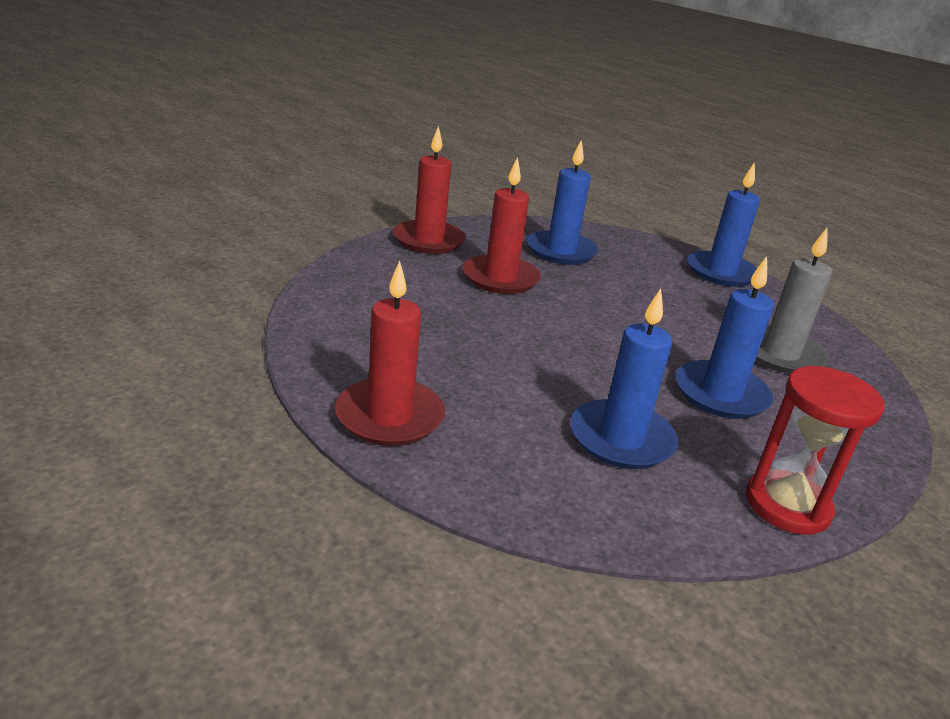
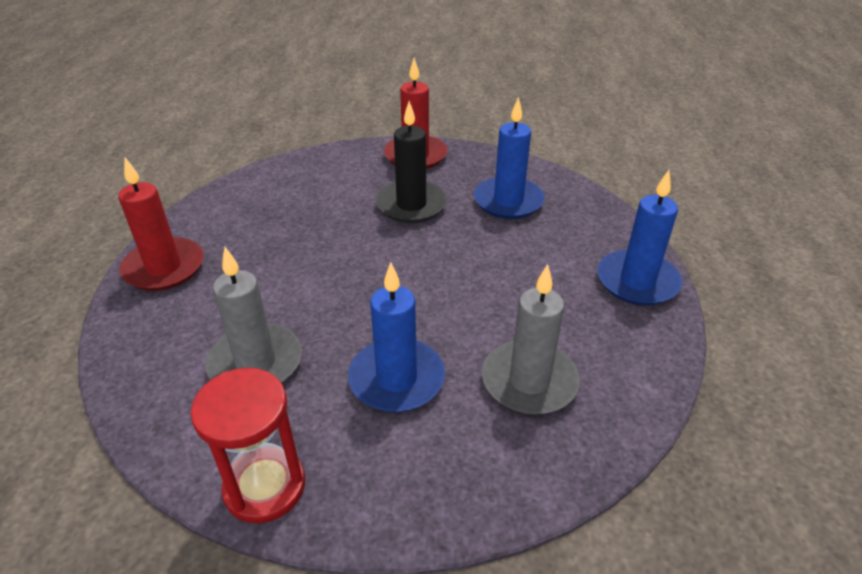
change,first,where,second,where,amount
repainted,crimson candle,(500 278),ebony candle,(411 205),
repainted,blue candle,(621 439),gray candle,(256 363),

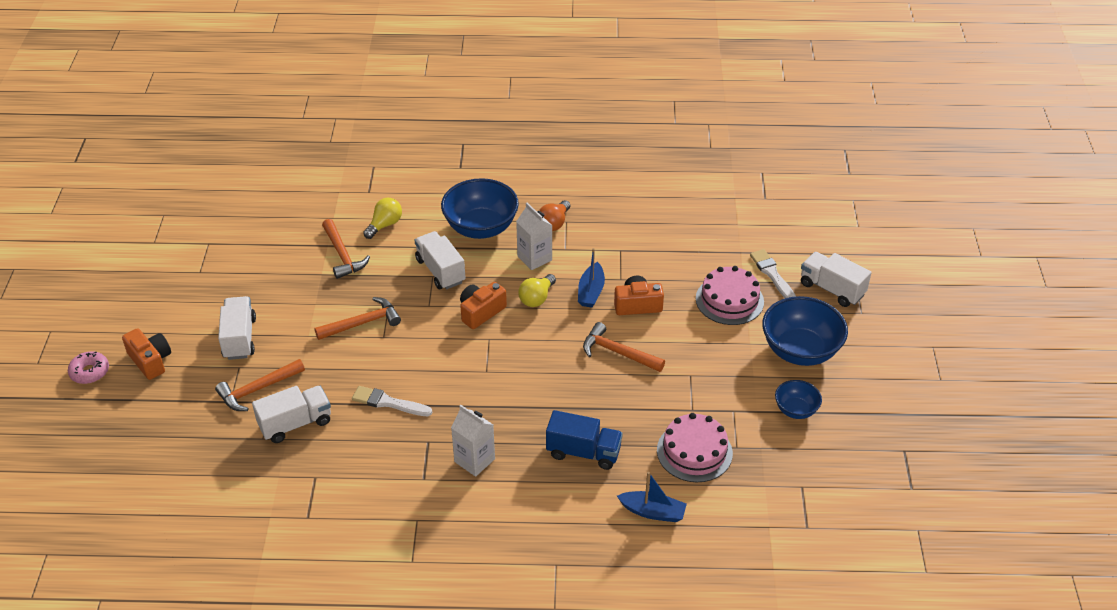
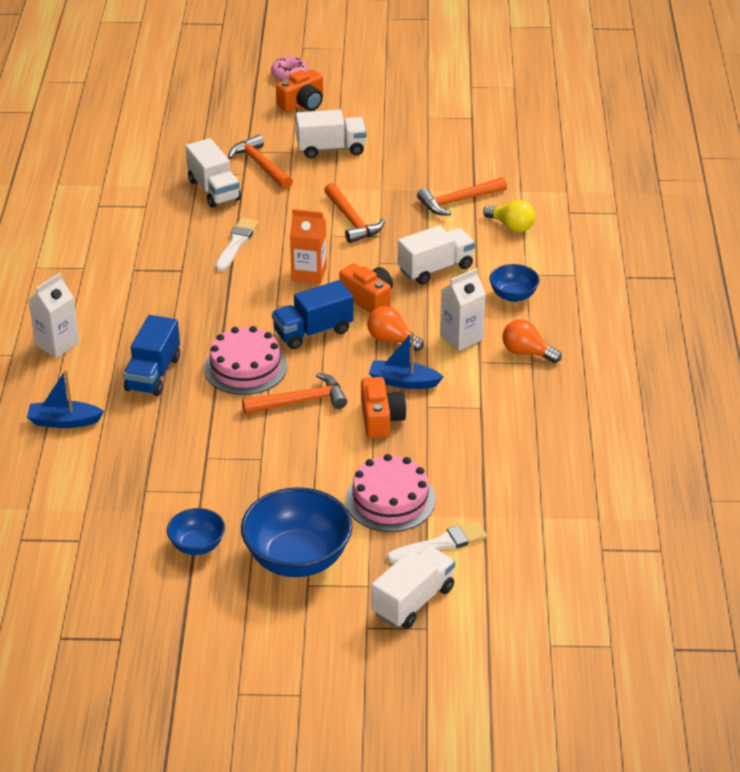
change,first,where,second,where,amount
scaled,blue deep dish,(481 227),,(513 295),x0.53
shifted,snow-white carton,(474 460),,(57 344),
repainted,bright yellow bulb,(537 298),bright orange bulb,(391 339),
rotated,bright orange carpenter's hammer,(617 352),,(301 401),45 degrees clockwise
rotated,blue sailboat,(652 512),,(64 421),75 degrees clockwise
shifted,rose-pink cake,(694 451),,(245 367),
new,,,blue toy truck,(313 331),
new,,,bright orange carton,(309 273),

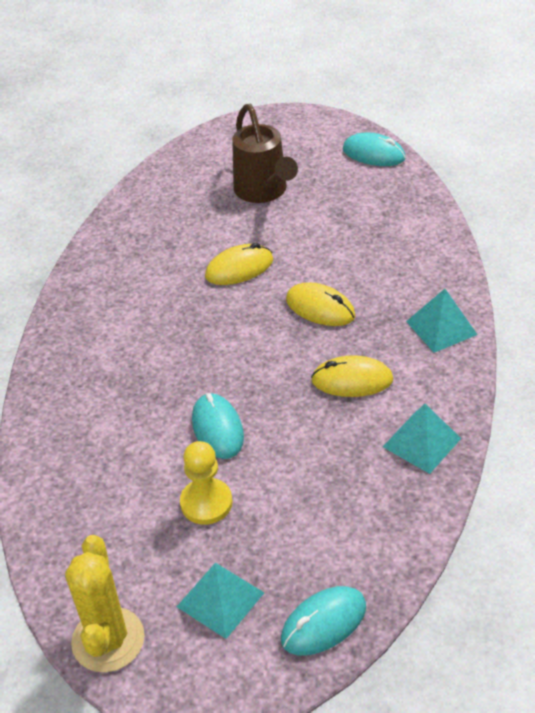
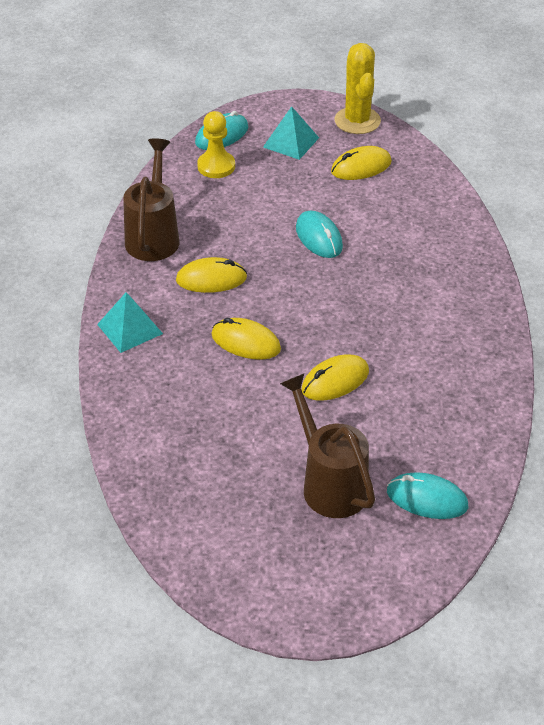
change,first,where,second,where,amount
shifted,bright yellow chess pawn,(206 503),,(216 166),
shifted,aqua mouse,(373 154),,(427 499),
swapped,aqua solid pyramid,(421 442),brown sprinkling can,(153 236),
new,,,bright yellow mouse,(361 167),

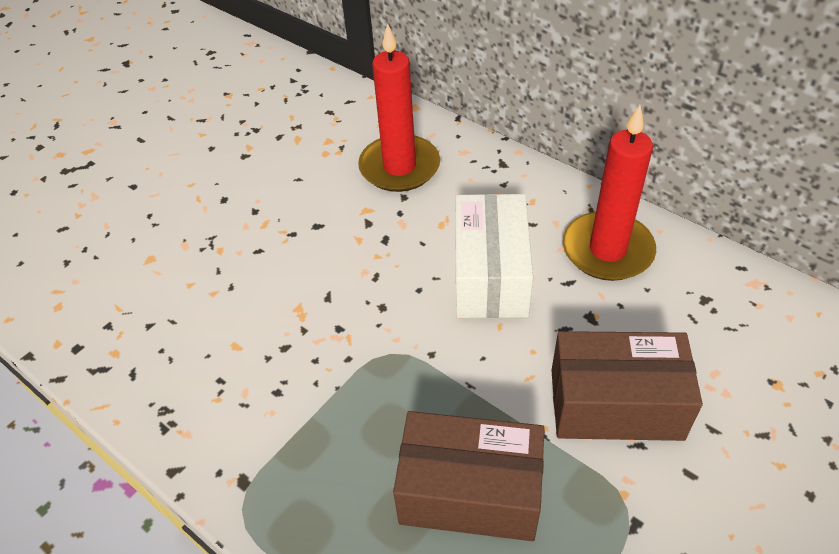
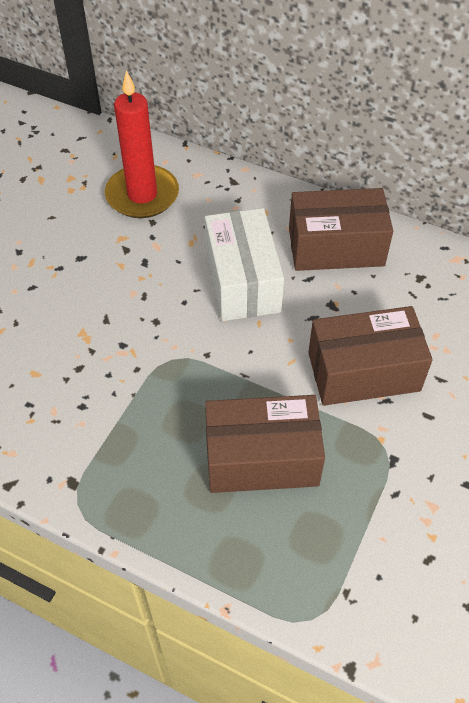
change,first,where,second,where,amount
swapped,crimson candle,(607 250),brown box,(336 247),

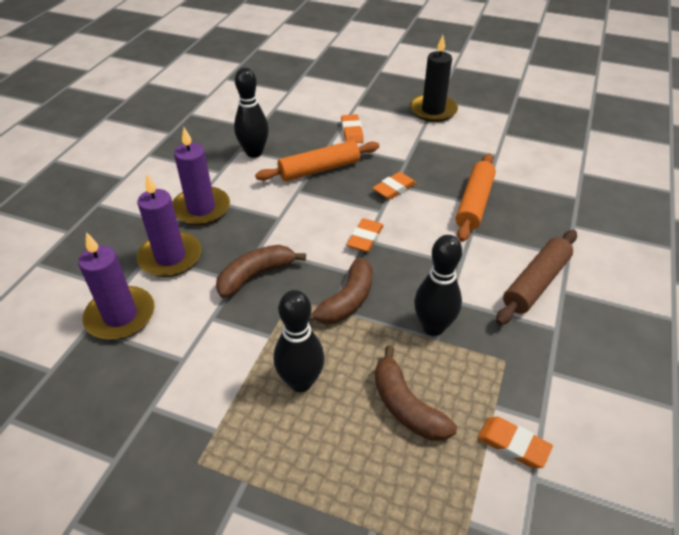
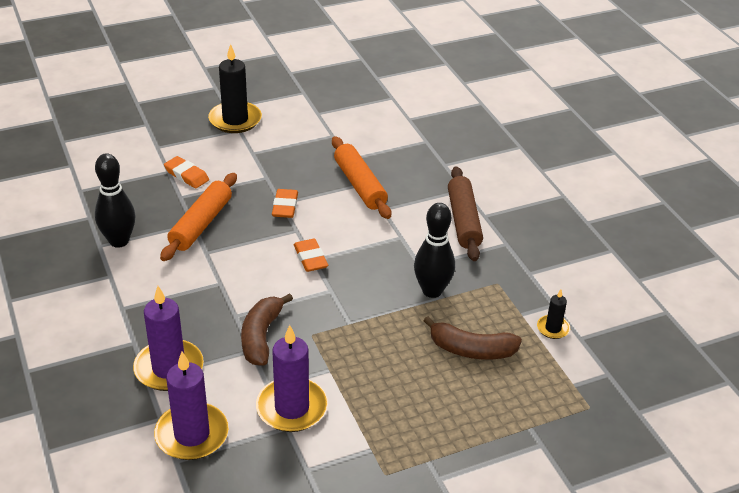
change,first,where,second,where,amount
shifted,royal purple candle,(201 209),,(292 408),
gone,ebony tenpin,(301 382),,,
gone,brown toy banana,(347 301),,,
swapped,bright orange eraser,(513 444),ebony candle,(553 328),

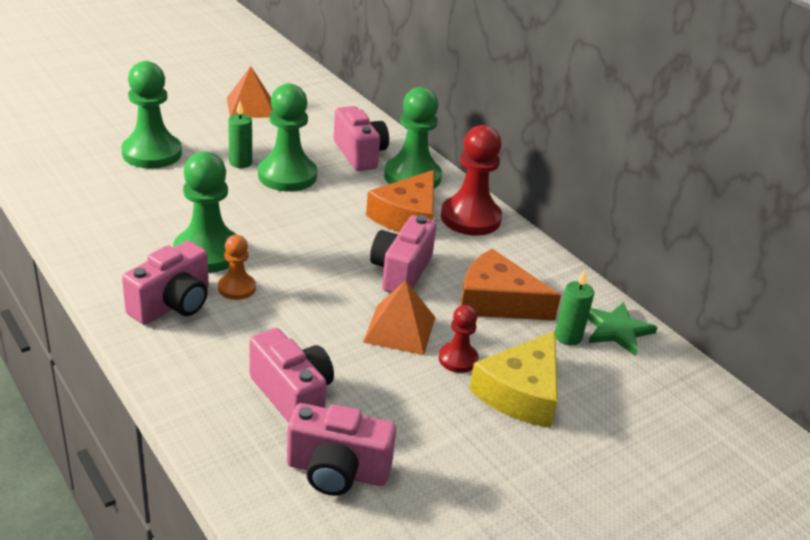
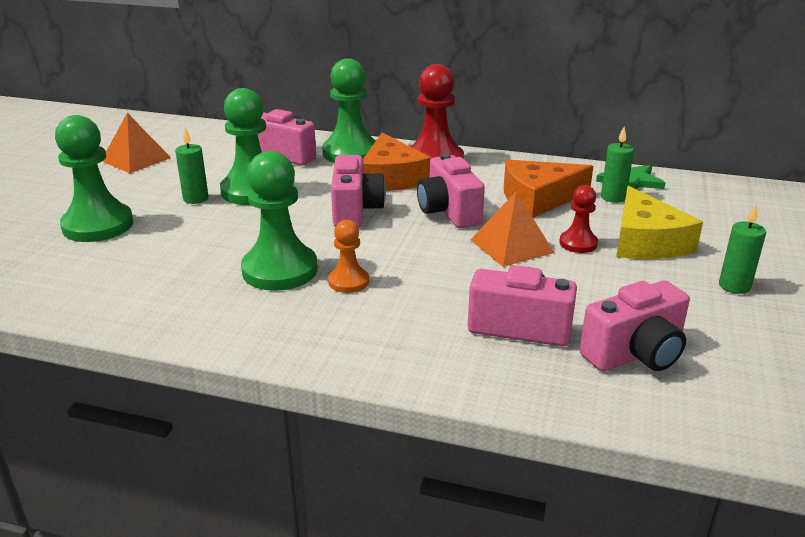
change,first,where,second,where,amount
shifted,rose-pink photo camera,(173 304),,(355 210),
new,,,emerald candle,(734 286),

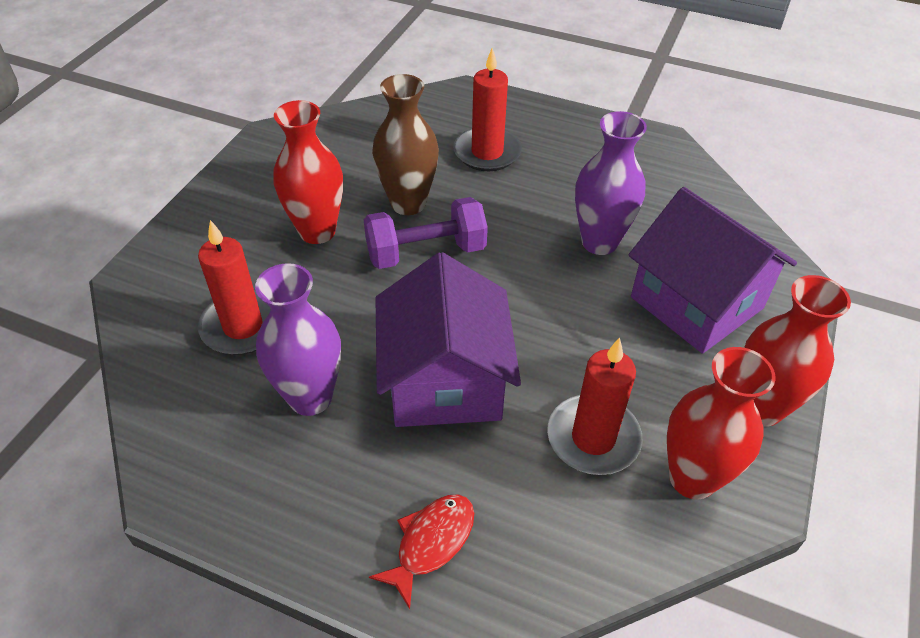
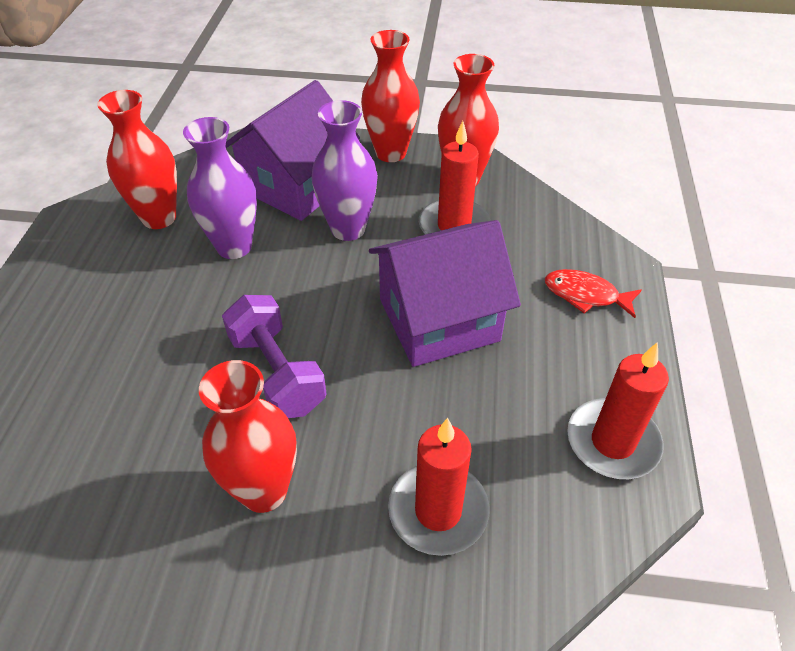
change,first,where,second,where,amount
shifted,royal purple tall vase,(310 397),,(348 229),
gone,brown tall vase,(408 203),,,
shifted,crimson candle,(487 152),,(612 442),
new,,,crimson tall vase,(159 218),

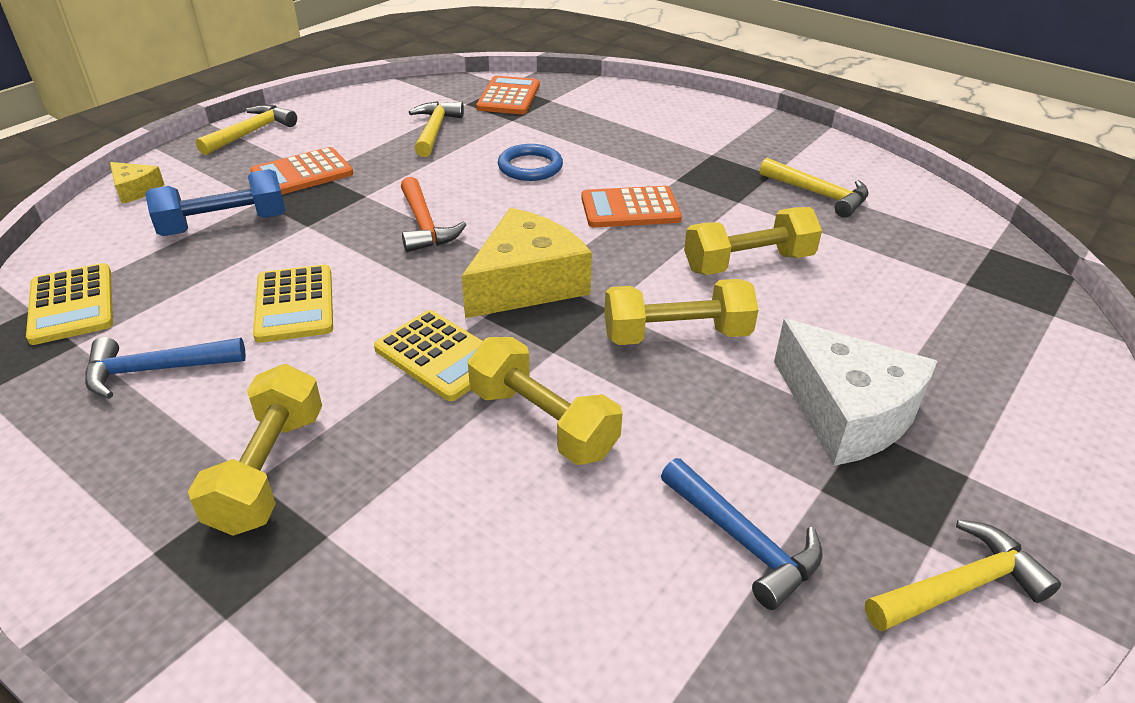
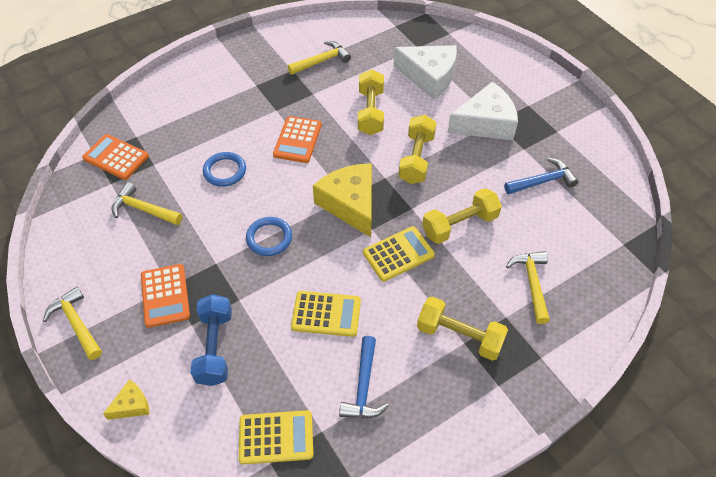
change,first,where,second,where,amount
swapped,bright orange carpenter's hammer,(424 225),blue hoop,(269 238),
shifted,bright yellow carpenter's hammer,(960 587),,(532 283),
new,,,snow-white cheese wedge,(429 77),

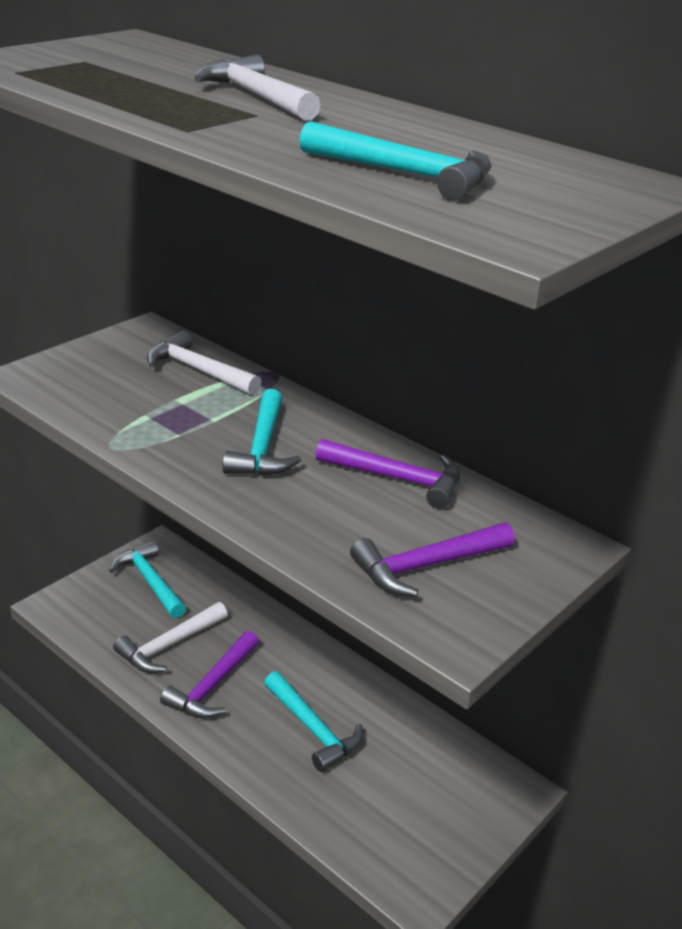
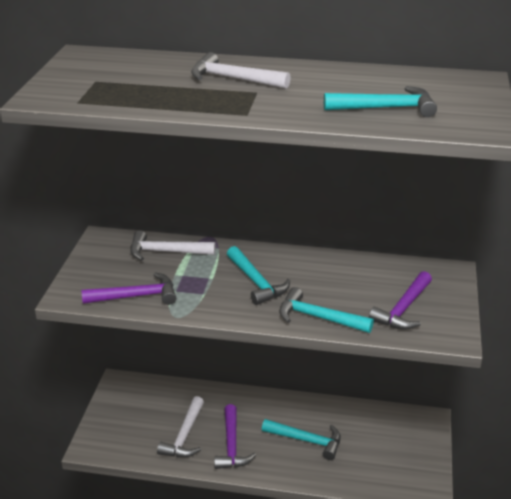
change,first,where,second,where,amount
shifted,aqua carpenter's hammer,(150 581),,(318 318),
shifted,royal purple carpenter's hammer,(398 479),,(136 296),

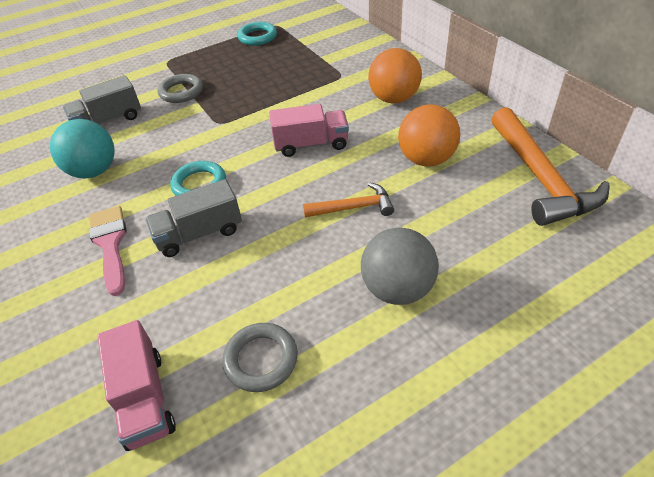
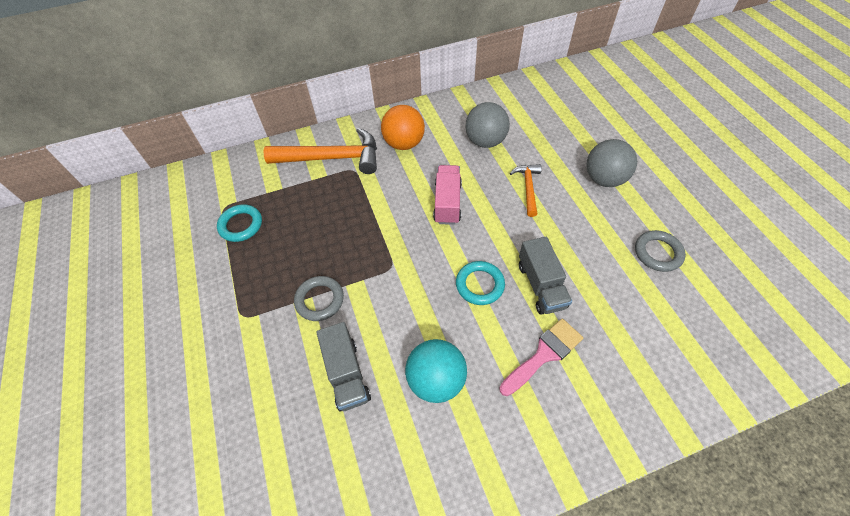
change,first,where,second,where,amount
rotated,rose-pink brush,(110 244),,(544 354),150 degrees clockwise
gone,rose-pink toy truck,(144 398),,,
repainted,bright orange play ball,(426 159),gray play ball,(485 141),
shifted,bright orange carpenter's hammer,(540 178),,(332 158),

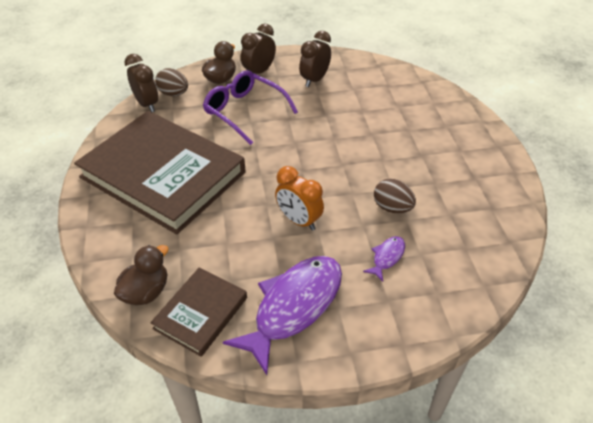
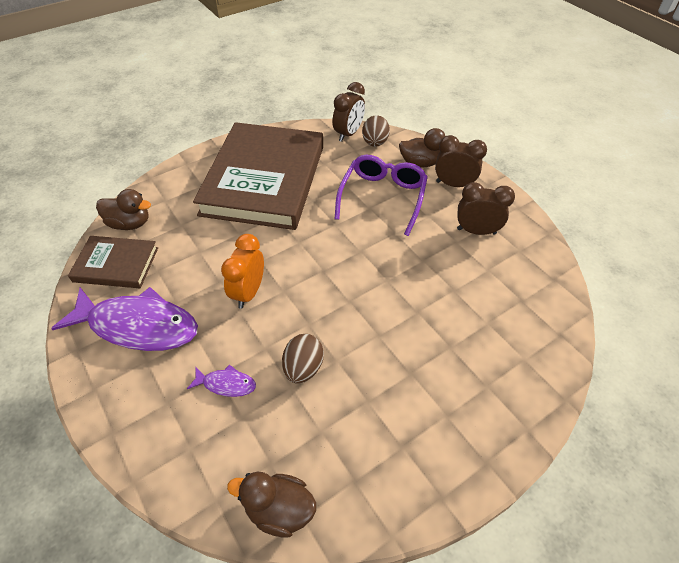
change,first,where,second,where,amount
new,,,brown toy duck,(279 509),

